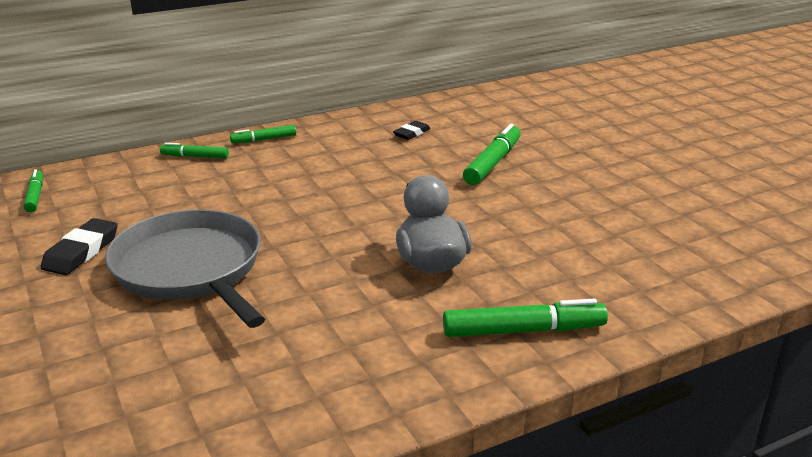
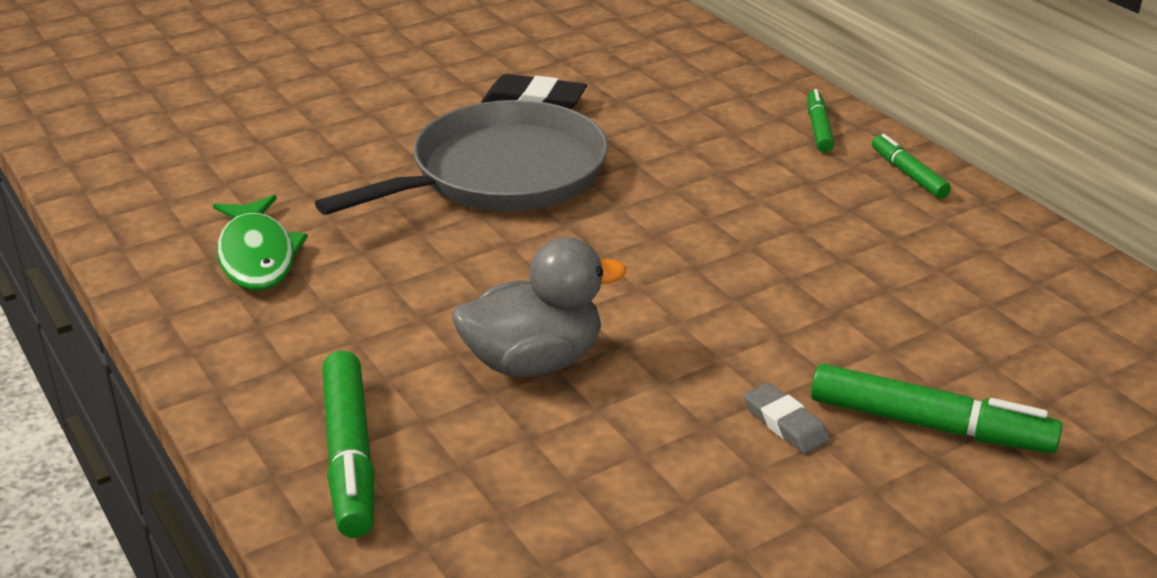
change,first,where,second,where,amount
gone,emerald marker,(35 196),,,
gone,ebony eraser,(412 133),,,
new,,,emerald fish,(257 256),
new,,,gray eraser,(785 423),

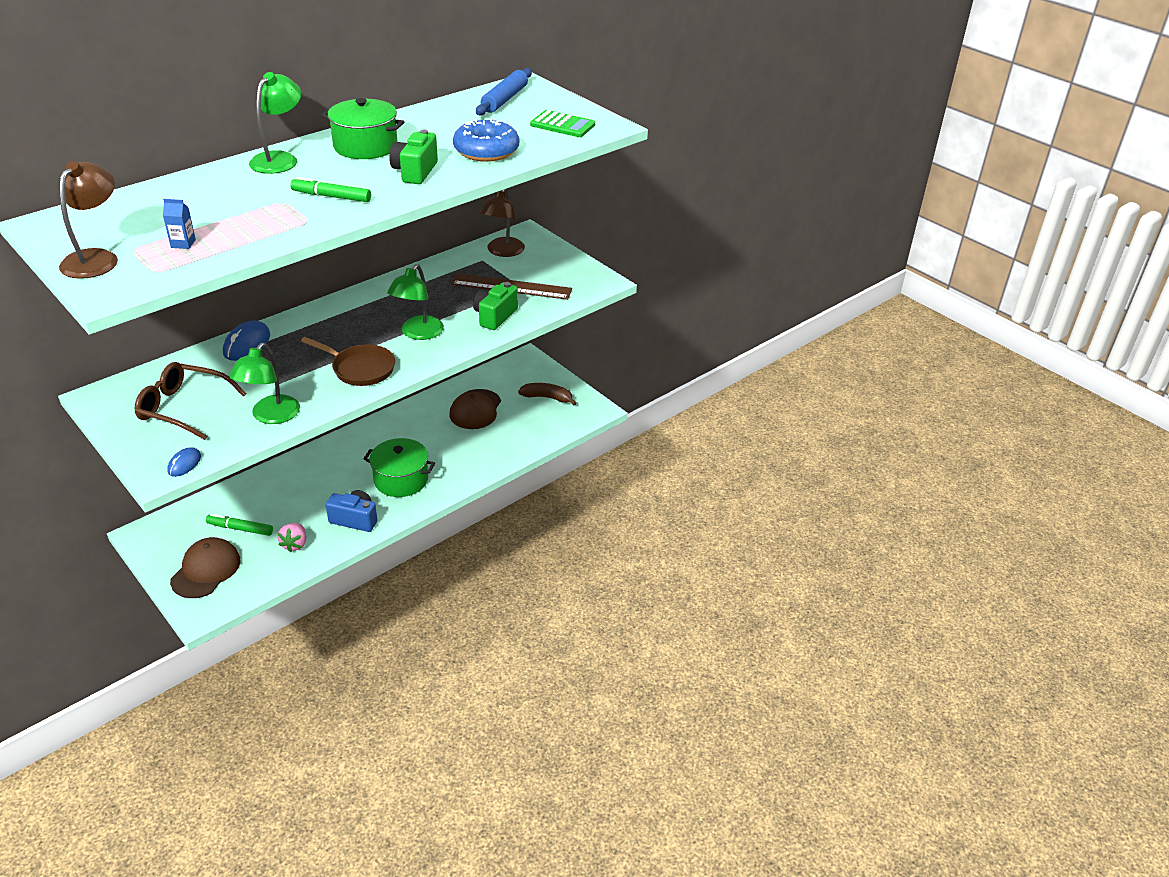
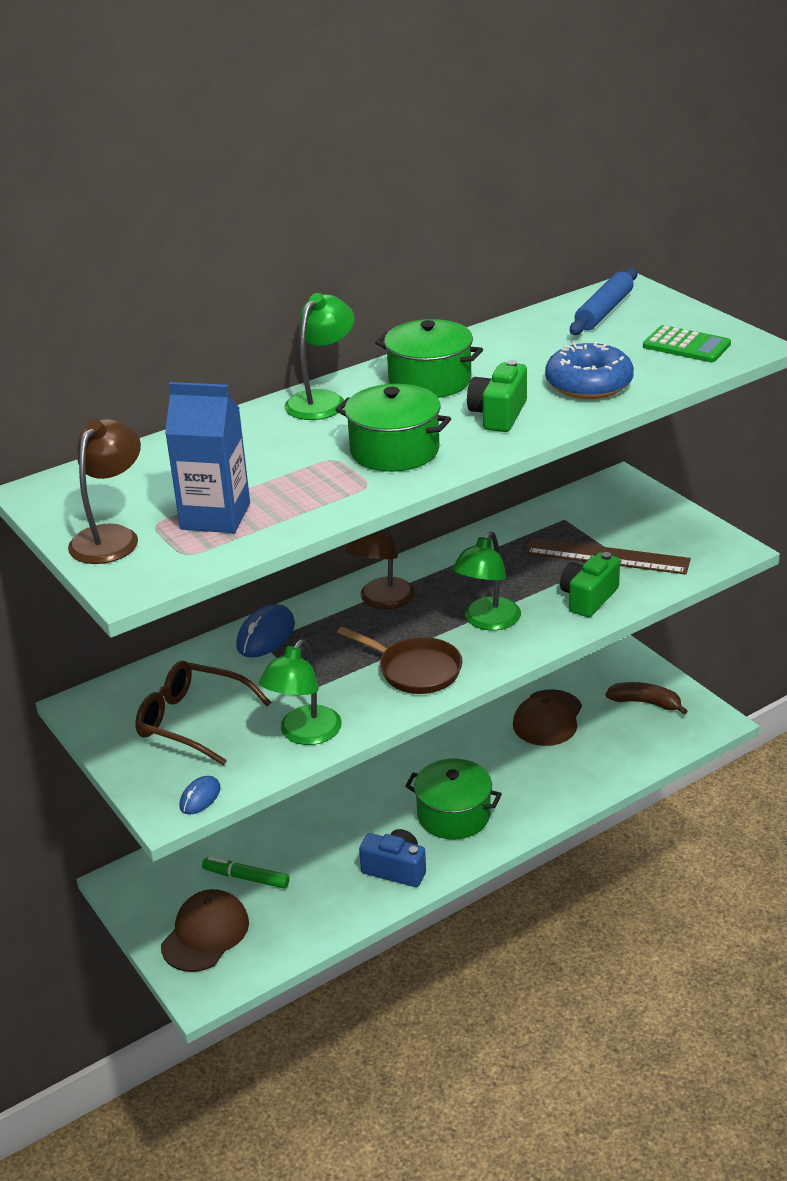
change,first,where,second,where,amount
scaled,blue carton,(183 243),,(215 516),x2.36
gone,rose-pink strawberry,(295 544),,,
swapped,emerald marker,(331 196),emerald pot,(394 451),
shifted,brown reading lamp,(503 252),,(382 601),

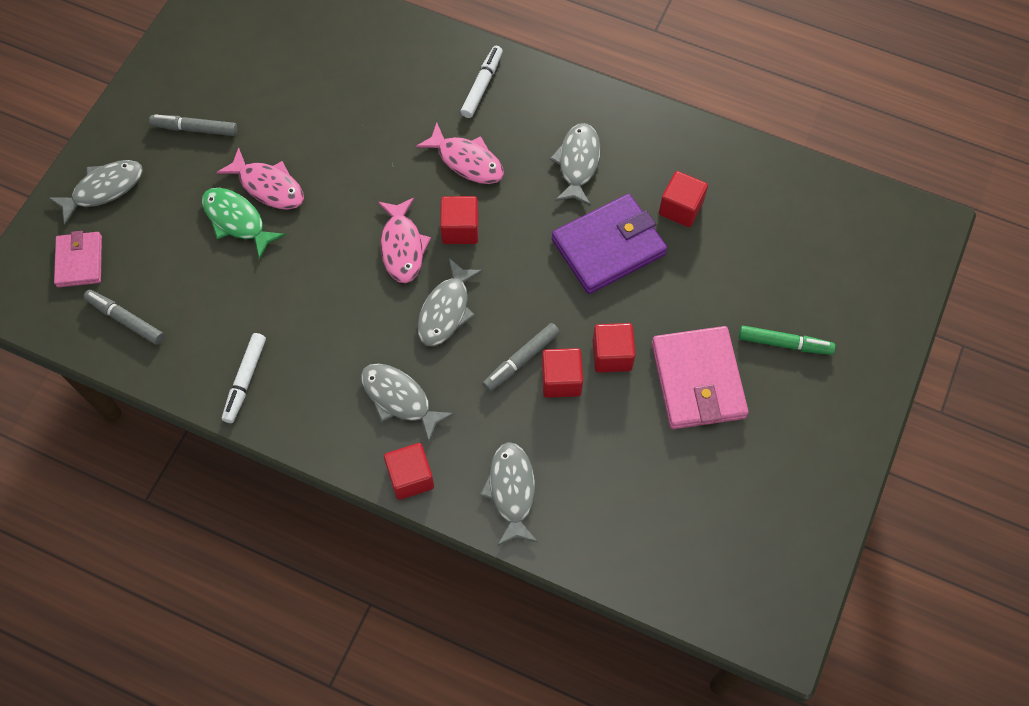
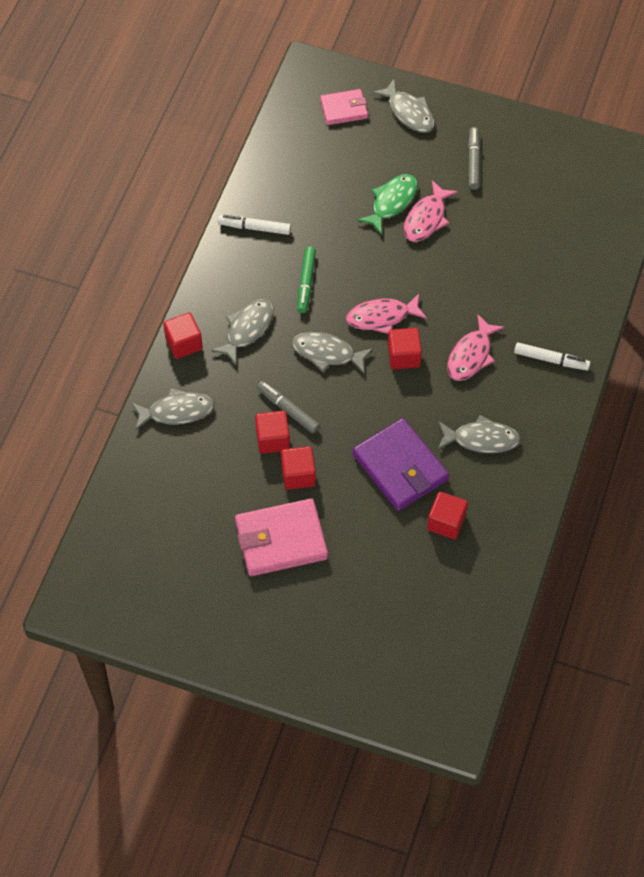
change,first,where,second,where,amount
gone,gray marker,(126 320),,,
shifted,emerald marker,(784 343),,(306 282),

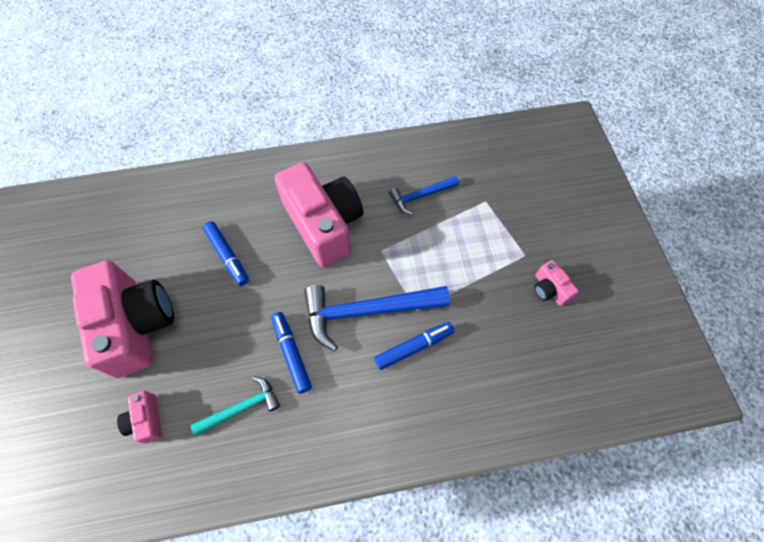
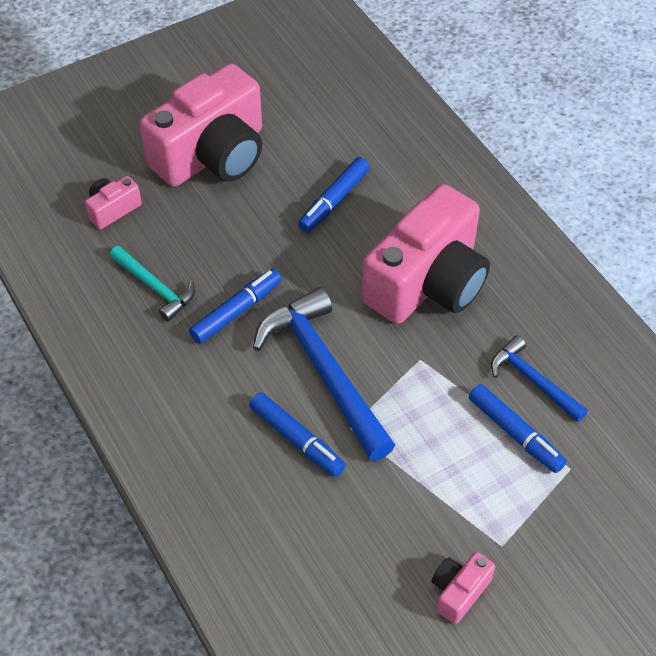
change,first,where,second,where,amount
new,,,blue marker,(515 433),

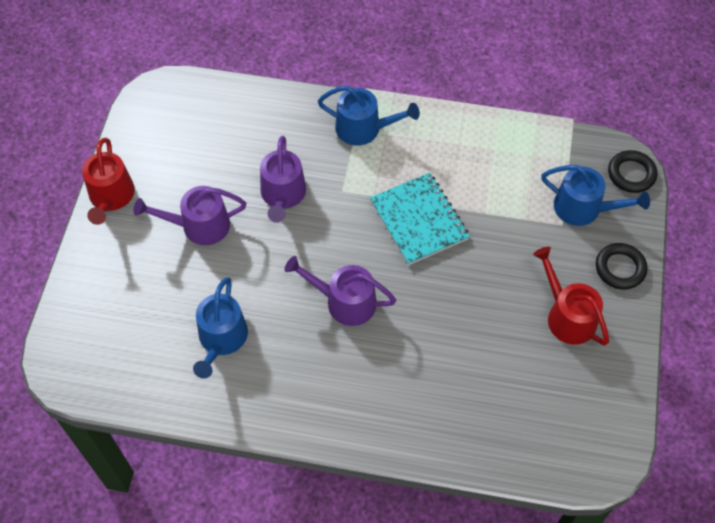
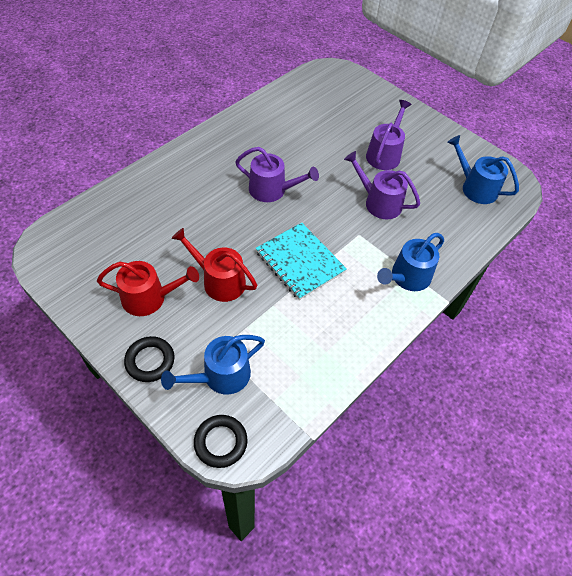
change,first,where,second,where,amount
shifted,crimson sprinkling can,(111 197),,(219 281),
shifted,blue sprinkling can,(221 339),,(475 188),
rotated,royal purple sprinkling can,(345 302),,(272 190),60 degrees clockwise
rotated,aqua notebook,(419 220),,(300 262),45 degrees clockwise

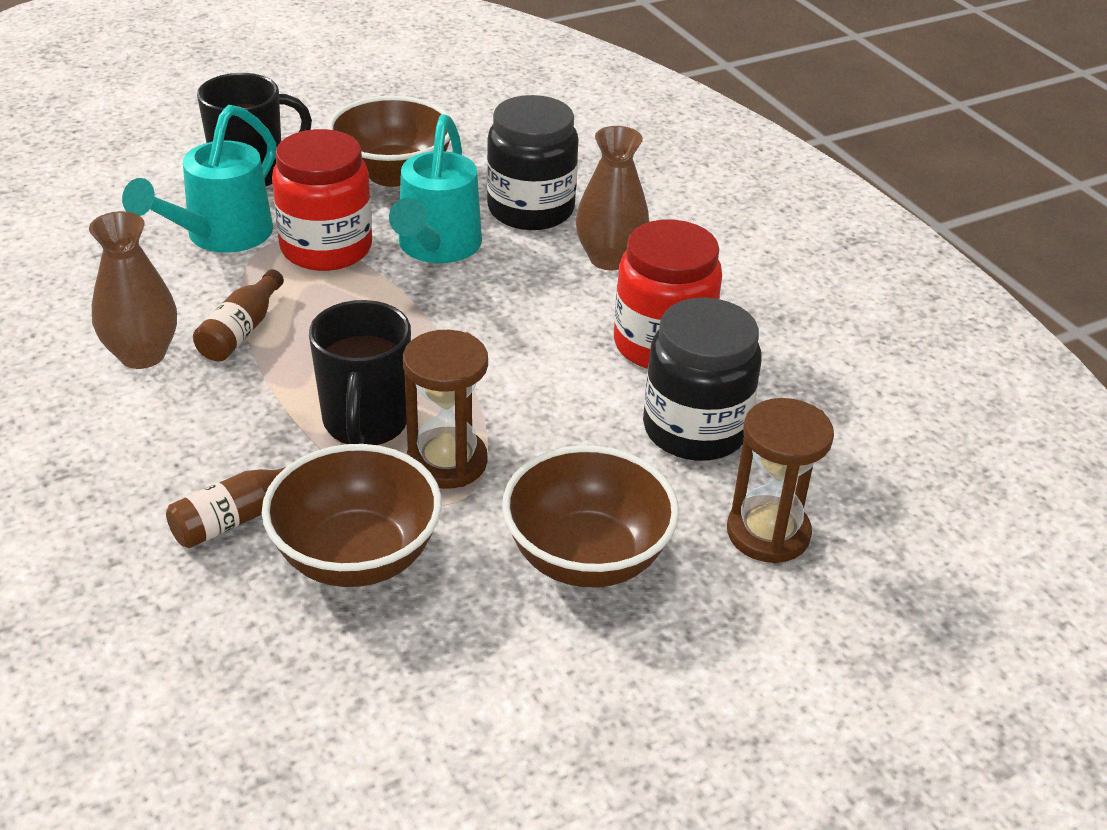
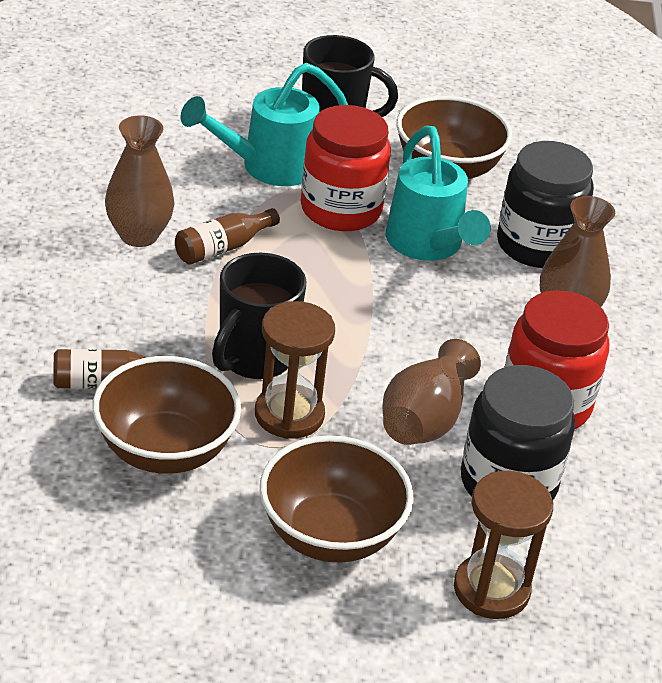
change,first,where,second,where,amount
rotated,aqua sprinkling can,(436 248),,(428 245),60 degrees counterclockwise
new,,,brown tall vase,(425 419),

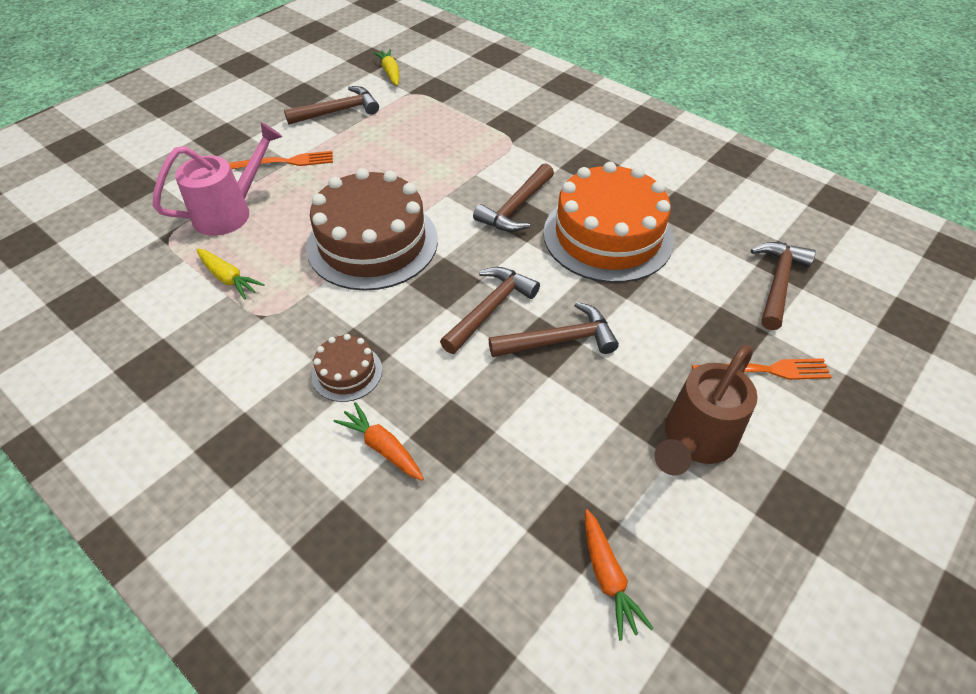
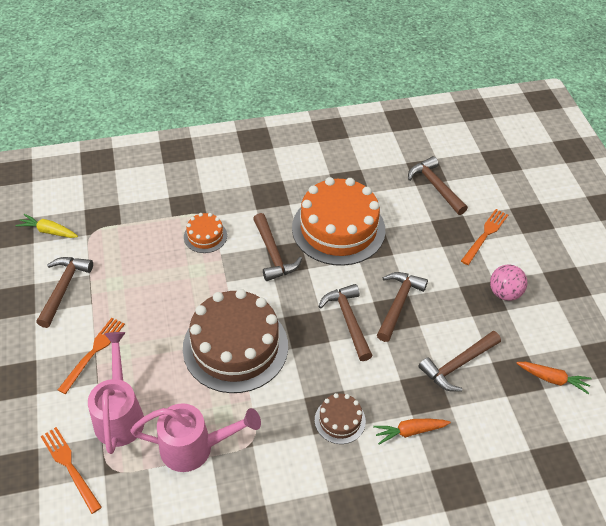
change,first,where,second,where,amount
swapped,bright yellow root vegetable,(228 278),rose-pink sprinkling can,(195 448),
swapped,brown sprinkling can,(695 440),rose-pink play ball,(504 293),
new,,,bright orange fork,(69 466),
new,,,bright orange cake,(205 236),
new,,,brown carpenter's hammer,(458 365),

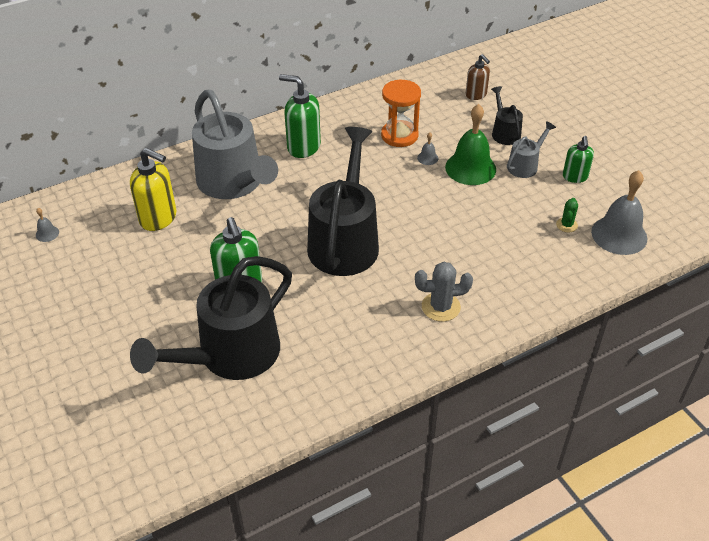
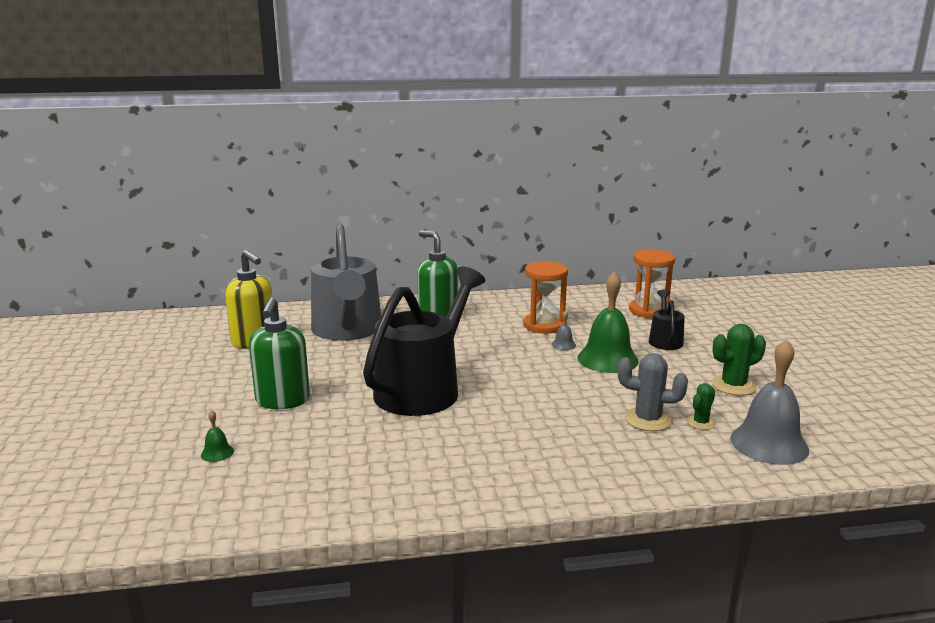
change,first,where,second,where,amount
gone,gray bell,(47 233),,,
swapped,ebony sprinkling can,(229 356),emerald bell,(217 453),
shifted,gray prickly plant,(441 307),,(648 420),
swapped,brown pump bottle,(476 95),bright orange sand timer,(649 311),
gone,gray sprinkling can,(525 165),,,
swapped,emerald pump bottle,(575 177),emerald prickly plant,(733 386),

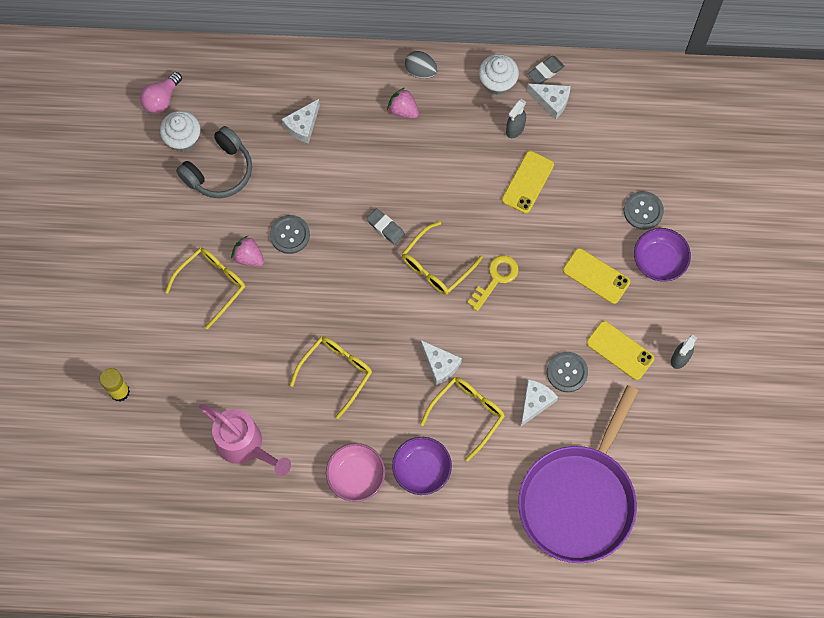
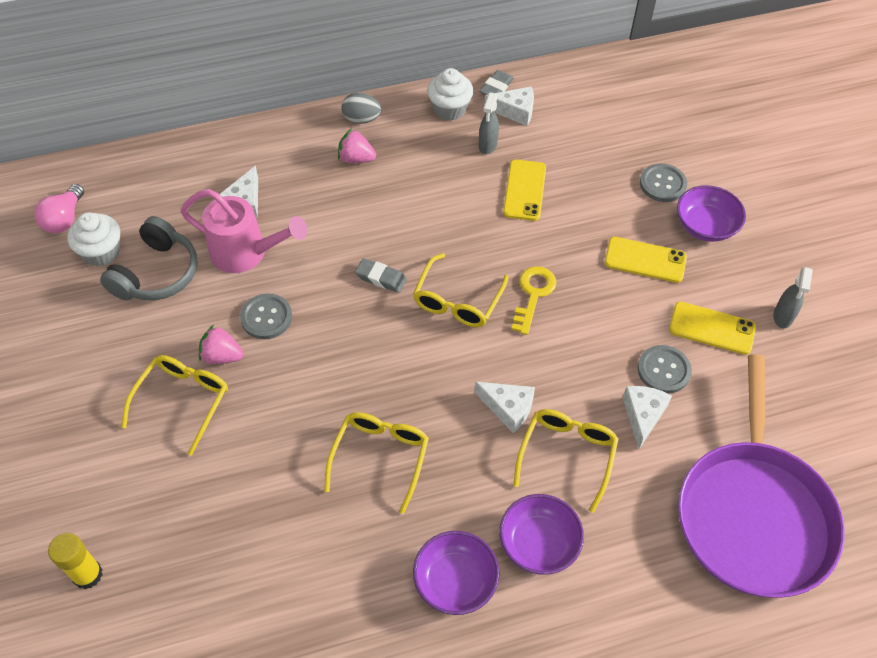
change,first,where,second,where,amount
shifted,rose-pink sprinkling can,(245 446),,(246 253),
repainted,rose-pink deep dish,(356 476),royal purple deep dish,(455 581),

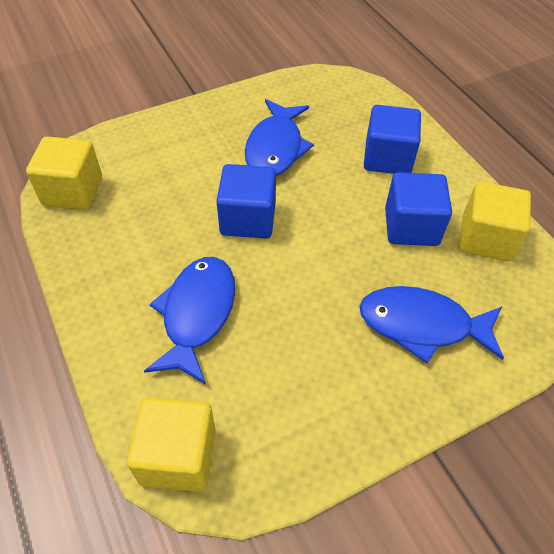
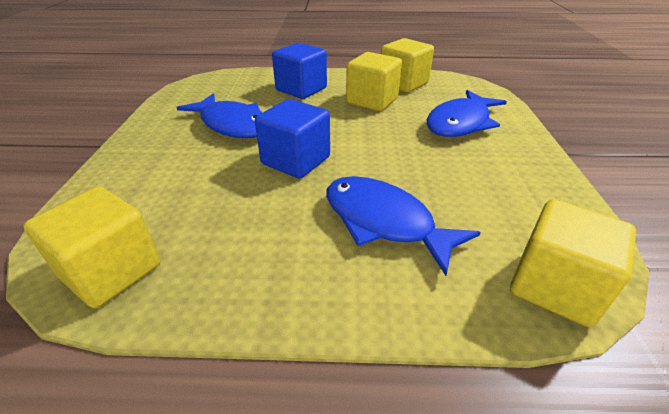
change,first,where,second,where,amount
repainted,blue cube,(411 227),bright yellow cube,(372 101),

